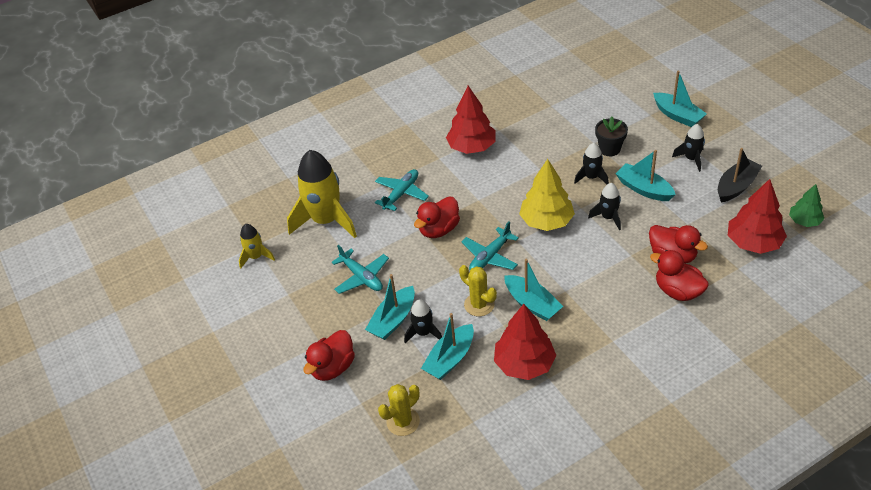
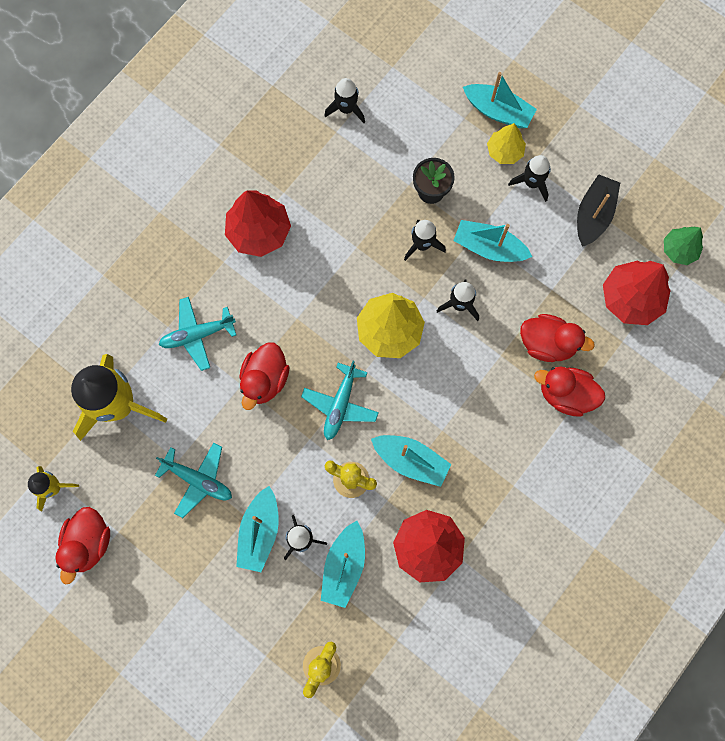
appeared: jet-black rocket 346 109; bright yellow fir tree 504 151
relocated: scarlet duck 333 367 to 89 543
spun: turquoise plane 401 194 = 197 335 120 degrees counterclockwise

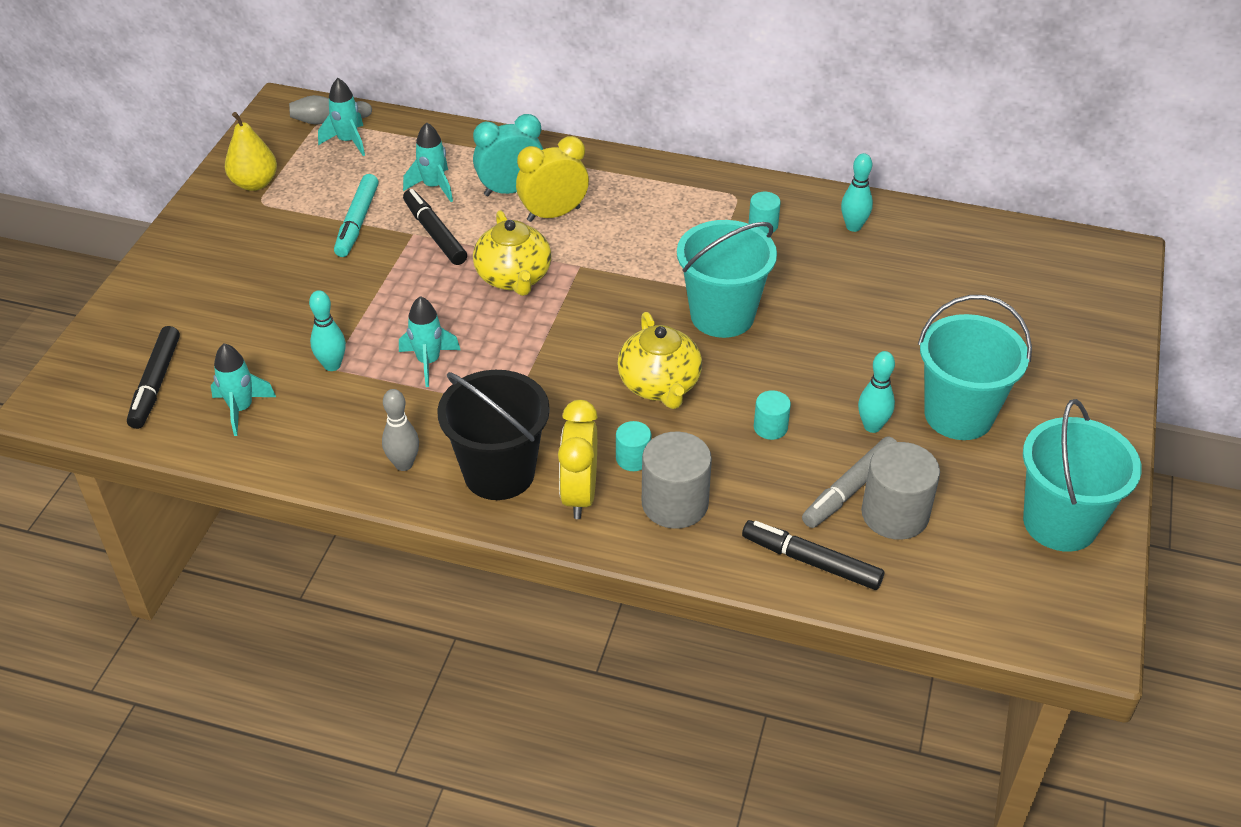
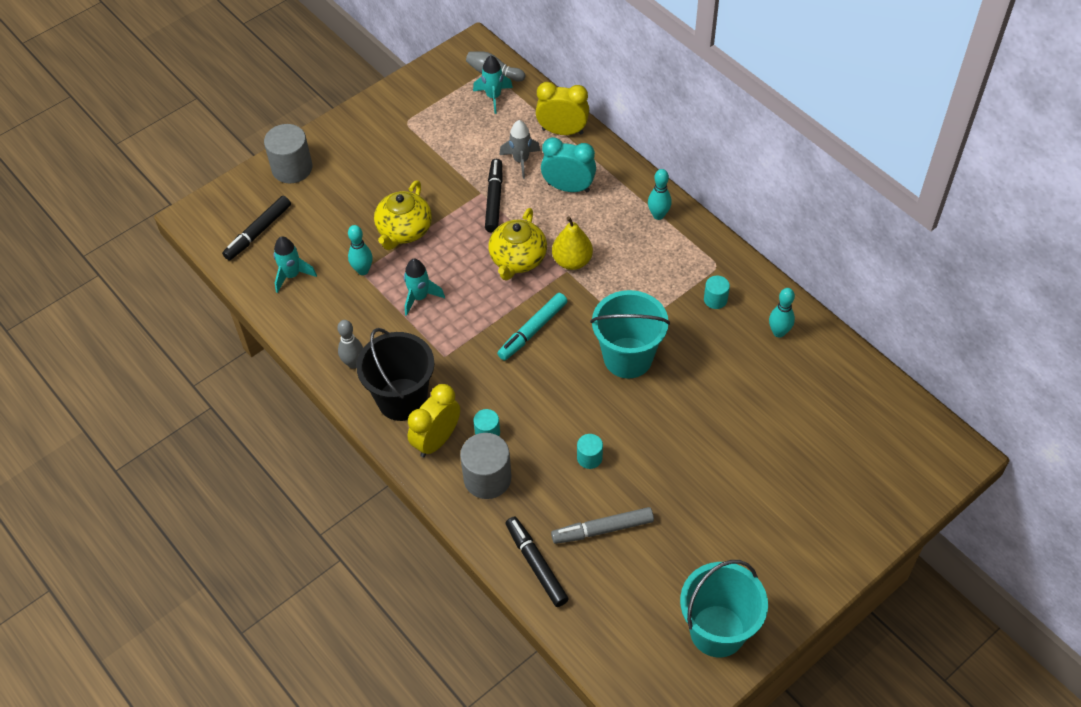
missing: turquoise pail 958 415
relocated: ash-grey solid cylinder 895 514 to 292 168; bright yellow china teapot 659 385 to 404 230; turquoise felt pen 357 222 to 532 330; bright yellow alarm clock 553 214 to 562 131; bright yellow pear 254 183 to 572 261; turquoise tenpin 872 426 to 658 215
colour: turquoise rocket 434 187 to ash-grey rocket 521 161

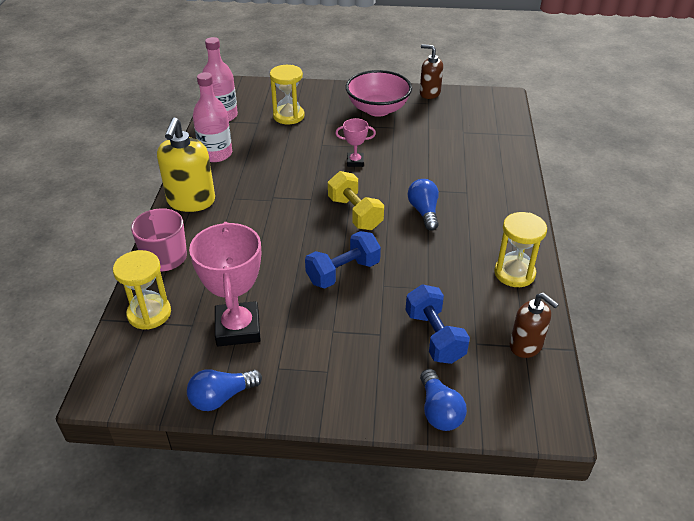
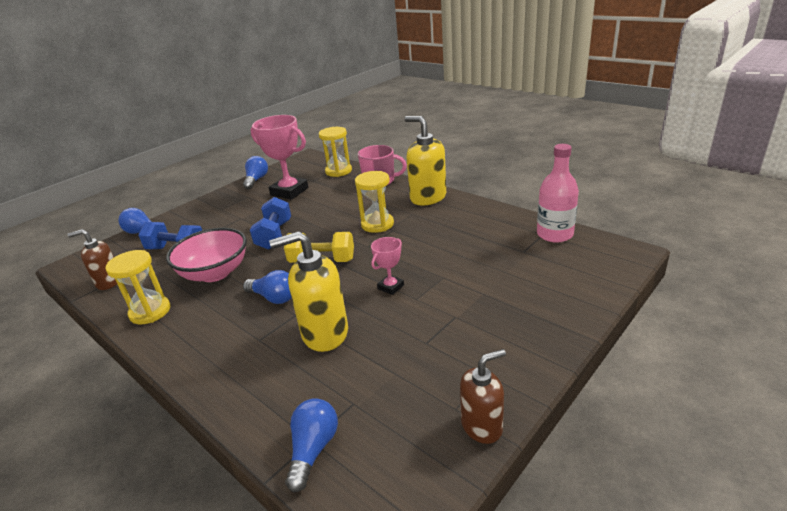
missing: rosy drink bottle 216 154
appeared: bright yellow pump bottle 324 333; royal blue bulb 313 449
relocated: rosy serving bowl 378 109 to 215 273; bright yellow hourglass 288 116 to 377 224

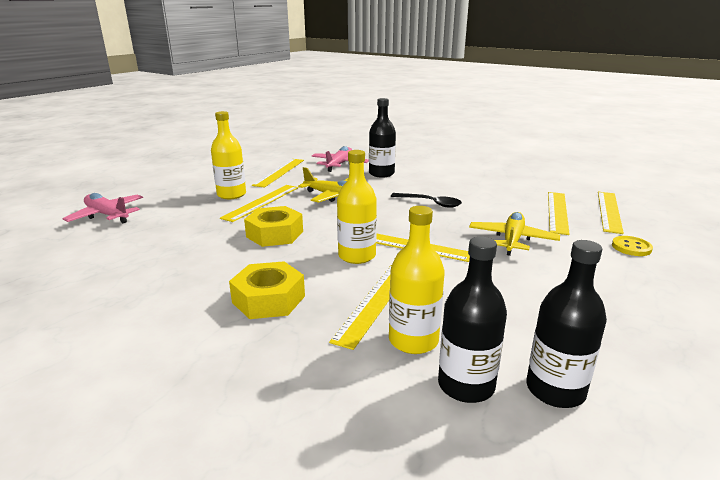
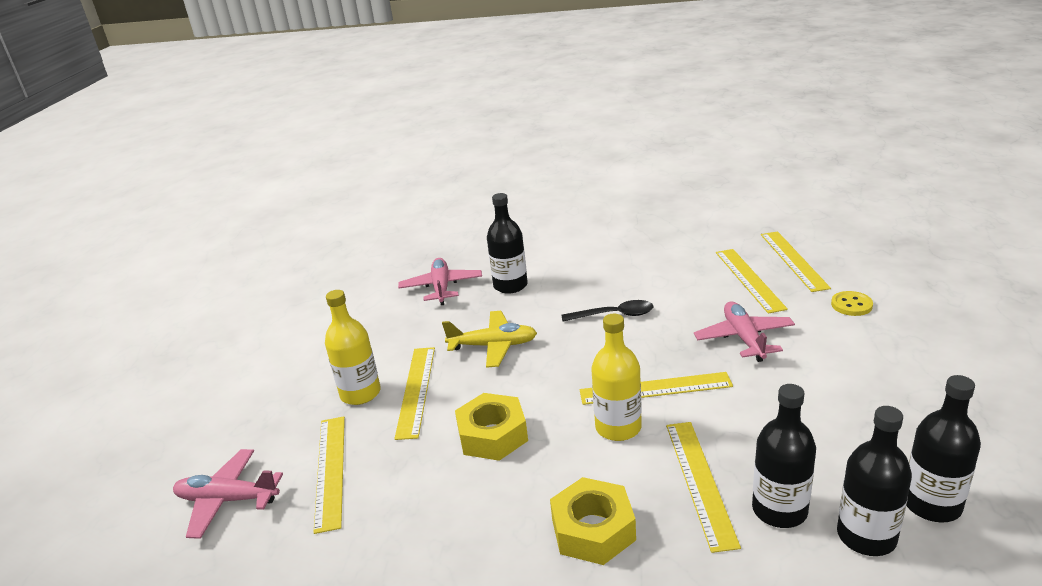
relocated: bright yellow ruler 279 172 to 330 470
colour: bright yellow plane 512 240 to rosy plane 744 338; bright yellow drink bottle 413 340 to jet-black drink bottle 779 510

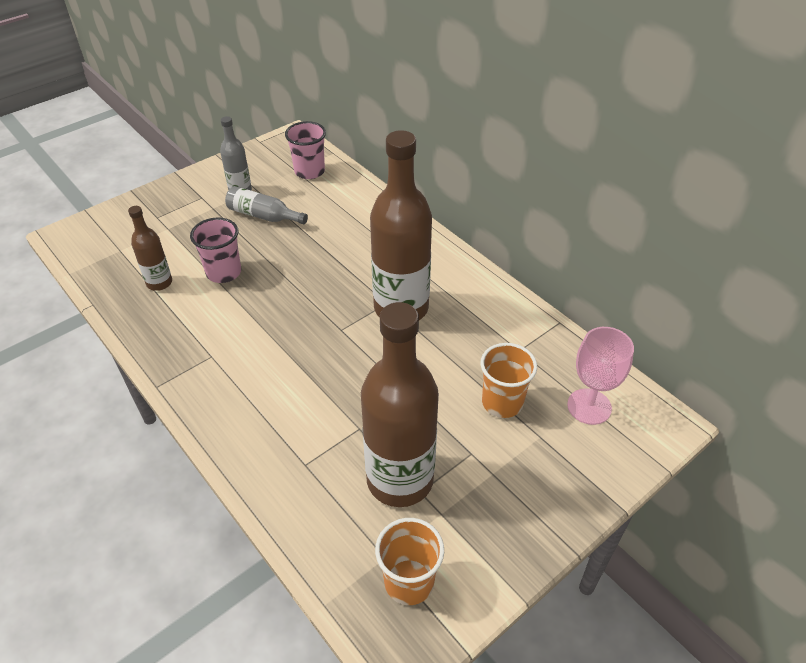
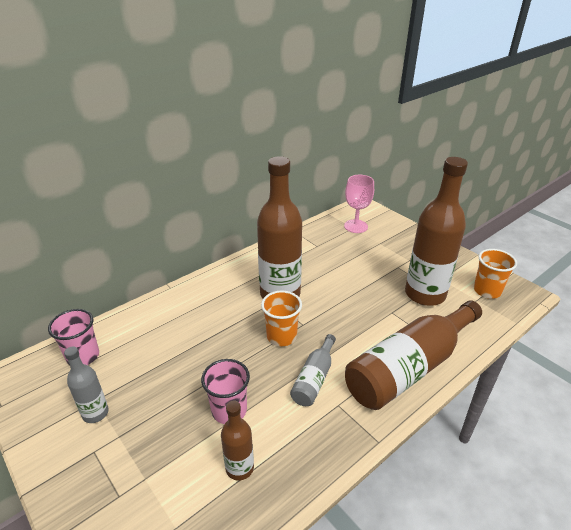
appeared: brown drink bottle 409 367
relocated: orange cup 502 402 to 281 336; ash-grey drink bottle 263 216 to 314 378

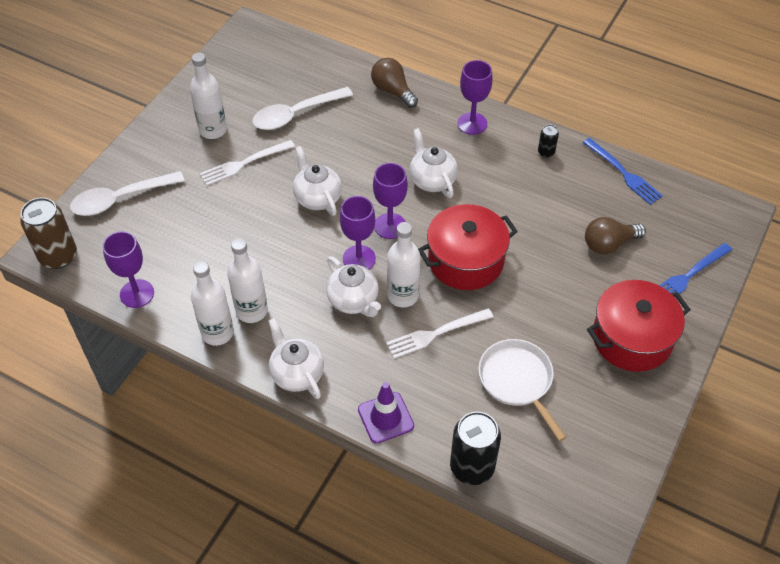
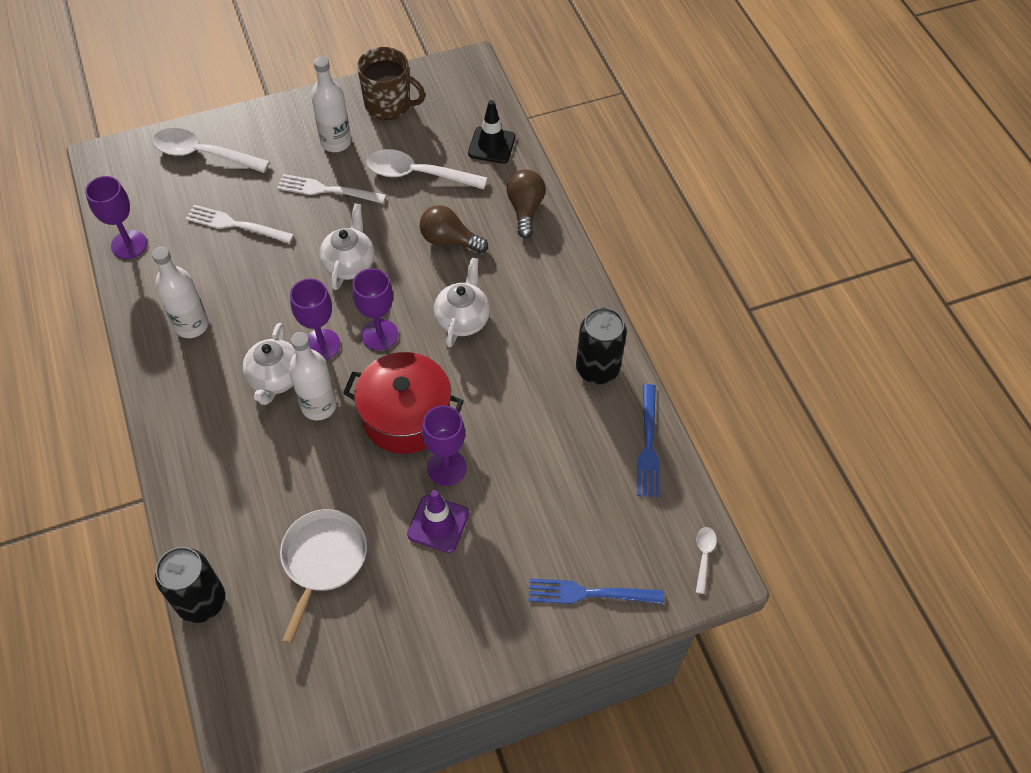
missing: brown soda can 58 256; snow-white drink bottle 217 333; snow-white china teapot 297 374; scarlet cooking pot 632 338
appeared: brown mug 389 104; jet-black traffic cone 491 145; snow-white teaspoon 704 556
relocated: snow-white dinner fork 435 334 to 235 225; royal purple traffic cone 385 418 to 438 524; brown bulb 609 244 to 449 240; royal purple chalice 472 123 to 446 467
size: jet-black soda can 546 152 = 597 369 x2.07

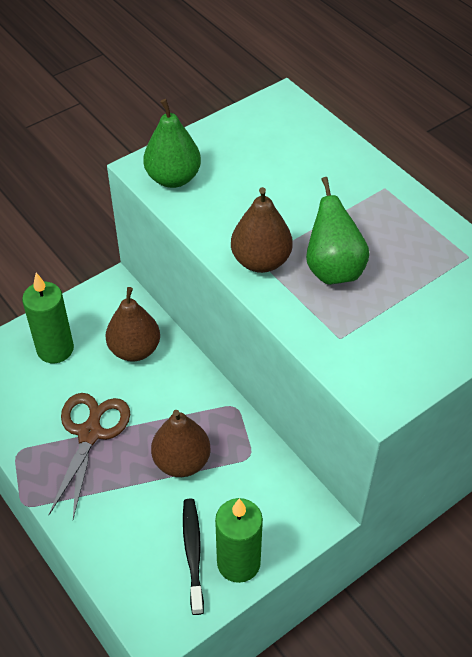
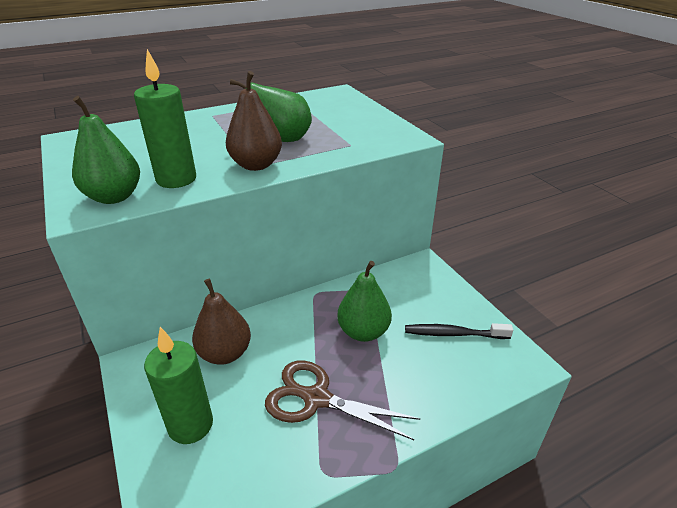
relocated: emerald pillar candle 238 563 to 176 179
colour: brown pear 181 461 to emerald pear 363 332

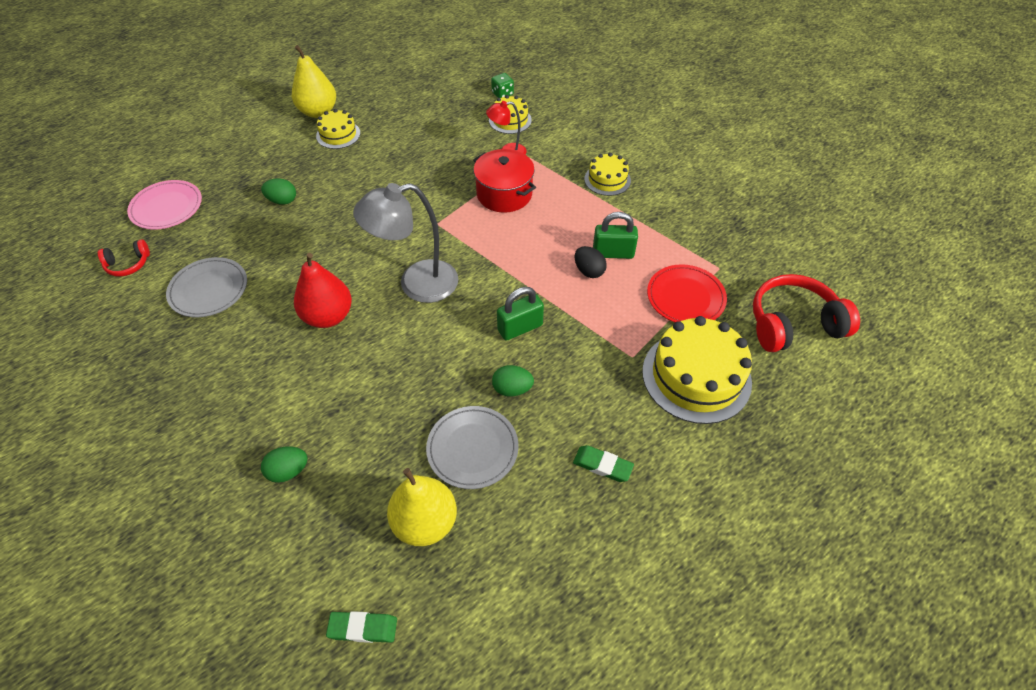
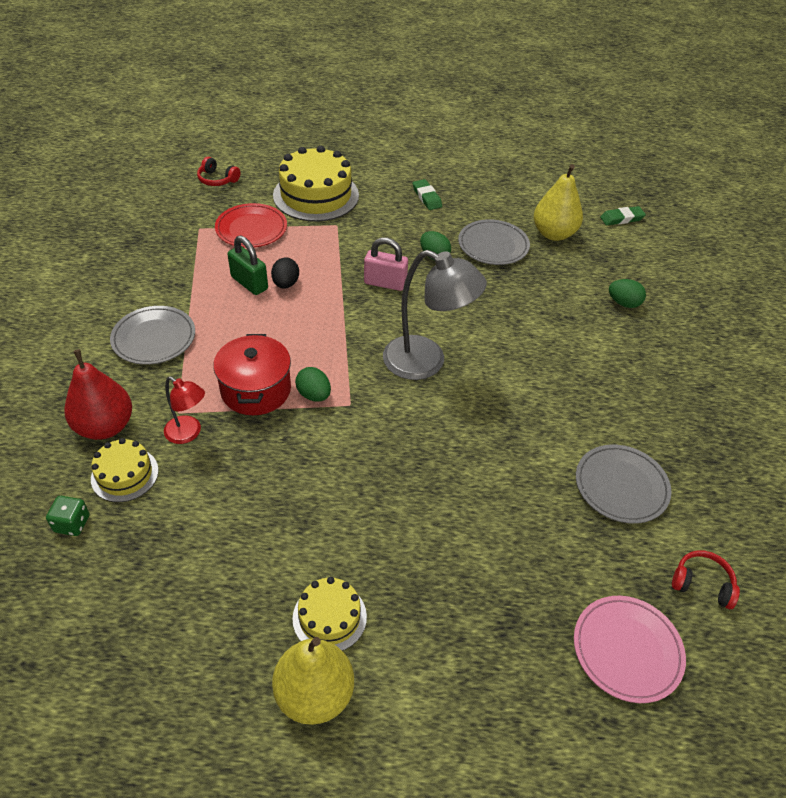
relocated: scarlet pear 328 316 to 105 426; emerald toy egg 282 201 to 314 395
exchanged: bright yellow gateau 607 179 to ash-grey dinner plate 154 338
colour: emerald small lock 520 328 to rosy small lock 385 283
spun: emerald eraser 363 628 = 621 218 60 degrees counterclockwise
size: scarlet headphones 793 324 = 217 179 x0.51

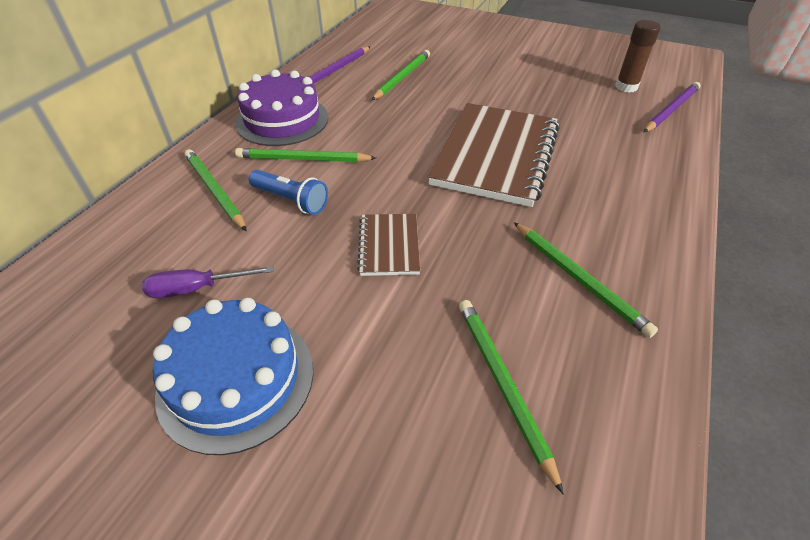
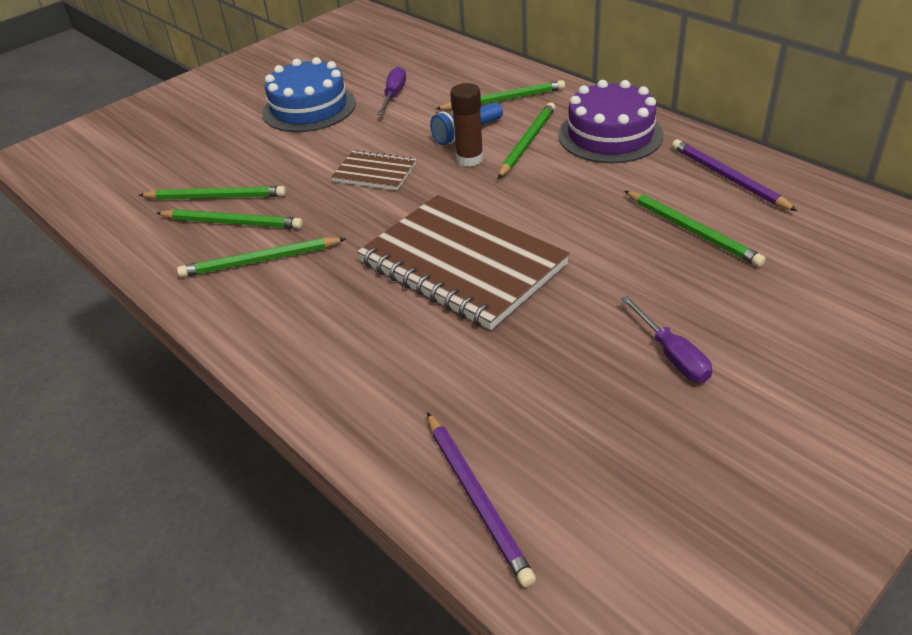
appeared: emerald lead pencil 232 222; royal purple hand screwdriver 672 355
relocated: brown glue 626 87 to 469 159

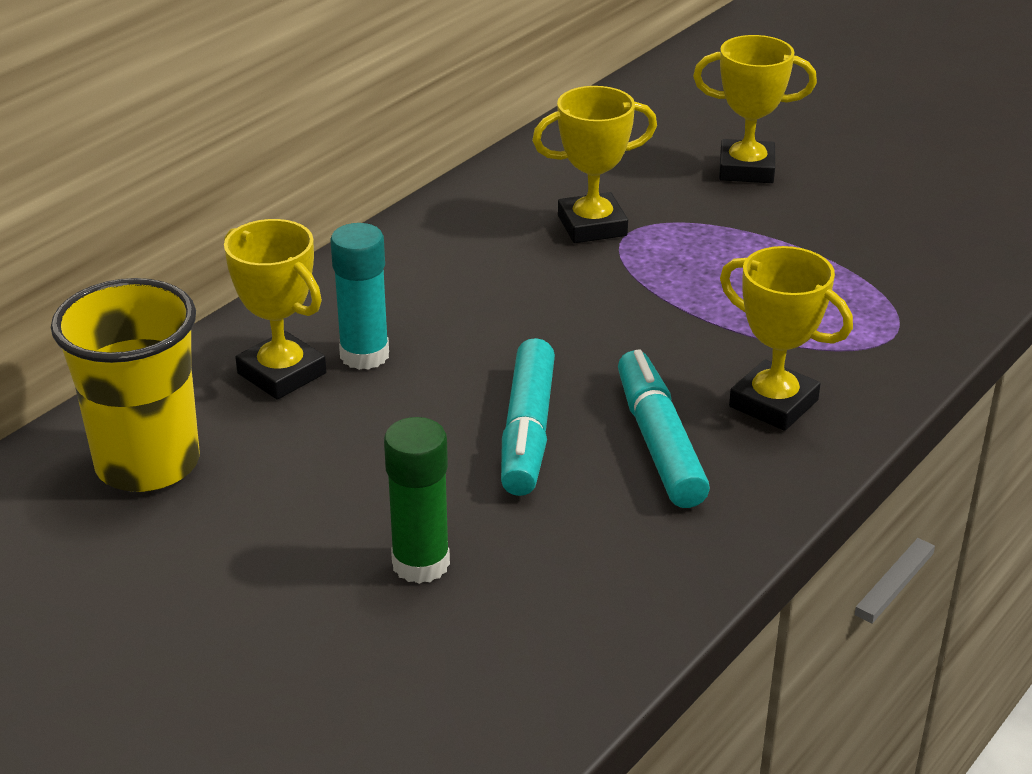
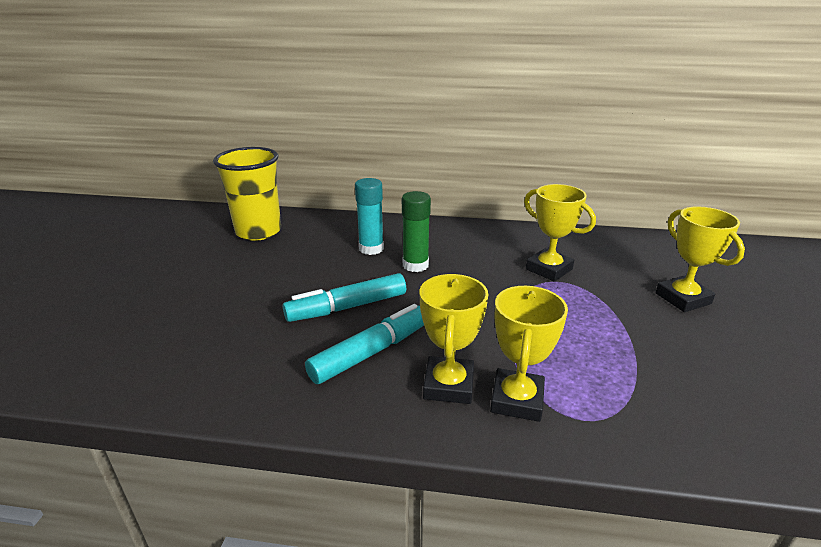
relocated: emerald glue 421 563 to 415 265; bright yellow prize cup 281 373 to 516 400

